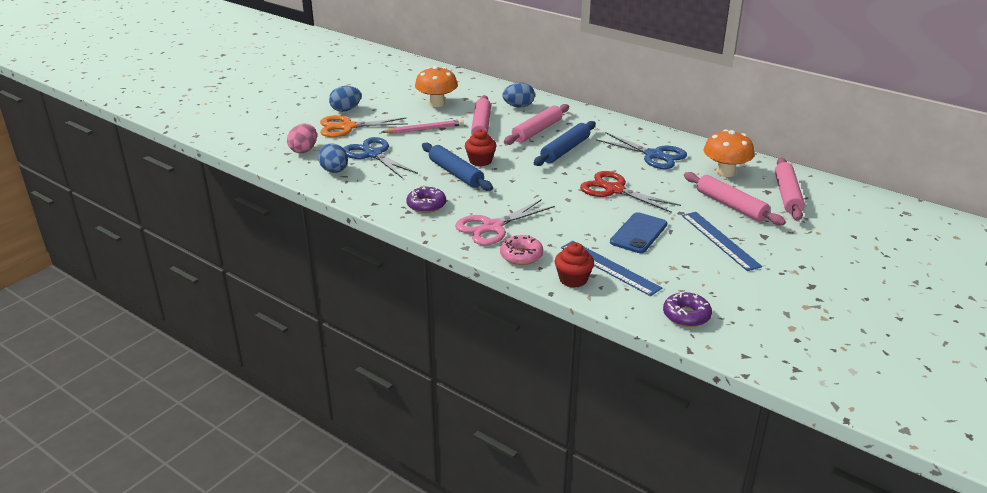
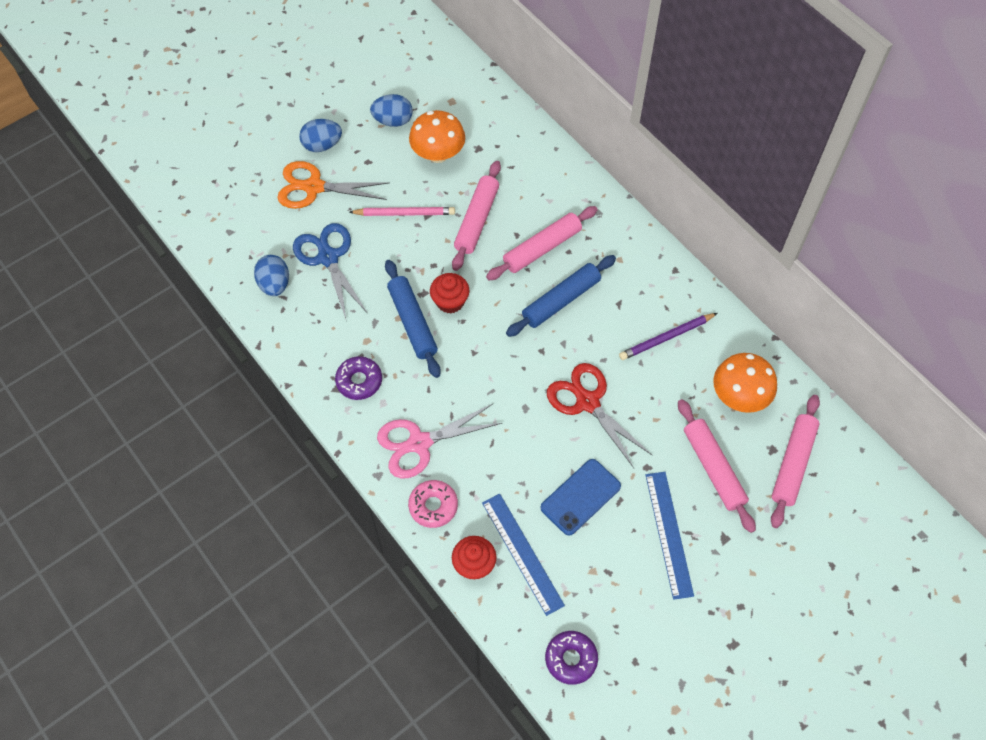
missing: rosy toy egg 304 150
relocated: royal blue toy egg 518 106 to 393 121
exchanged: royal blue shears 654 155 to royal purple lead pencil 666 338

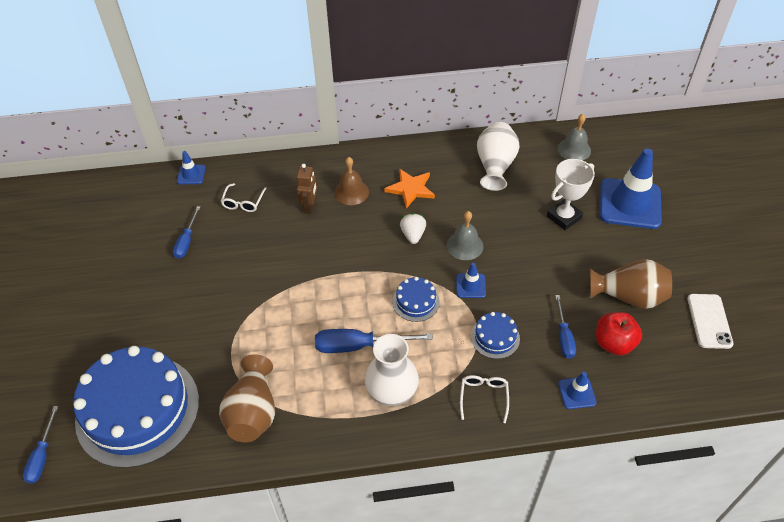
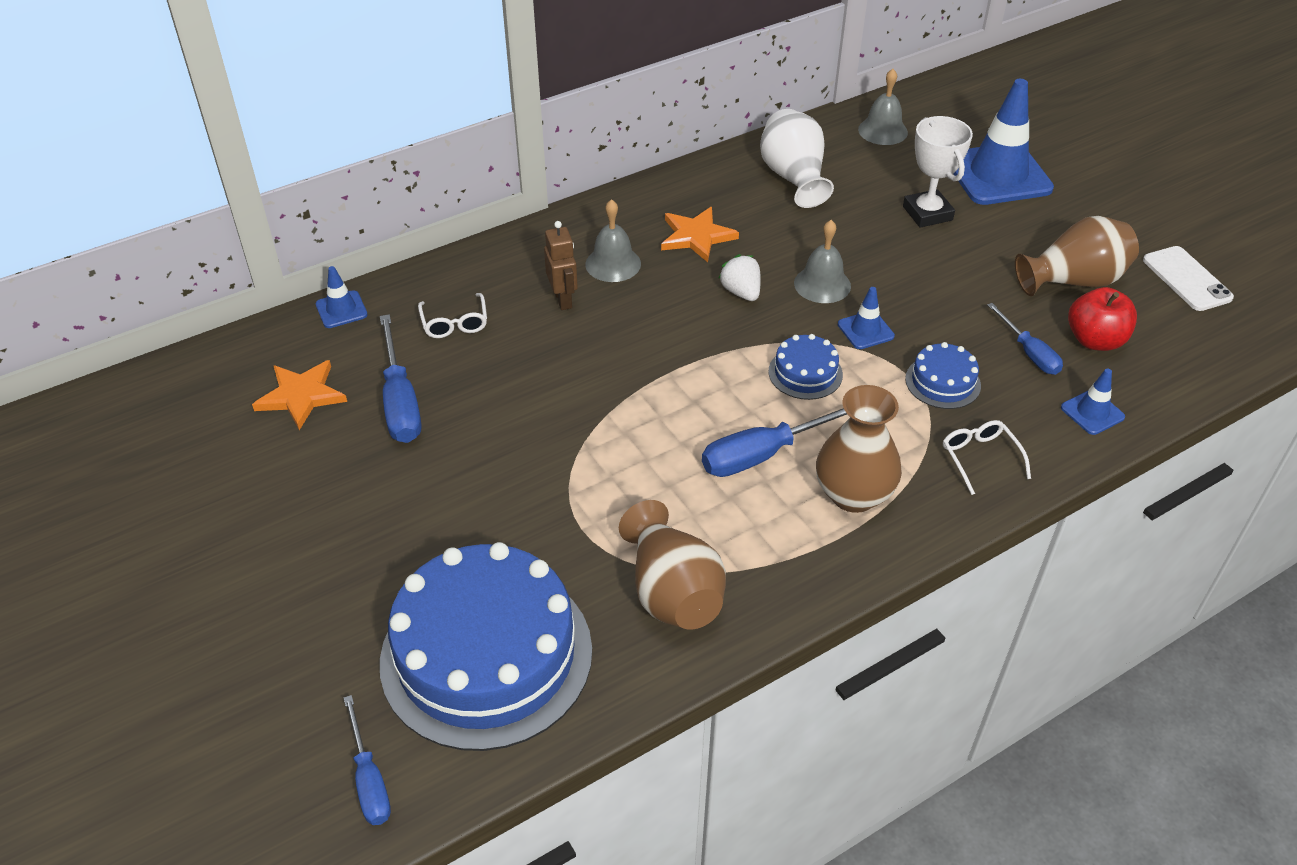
appeared: orange star 301 396
colour: brown hand bell 351 192 to ash-grey hand bell 613 264; snow-white vase 392 391 to brown vase 853 494
spun: snow-white prize cup 564 217 = 927 213 45 degrees counterclockwise
size: royal blue hand screwdriver 187 241 = 400 401 x1.57

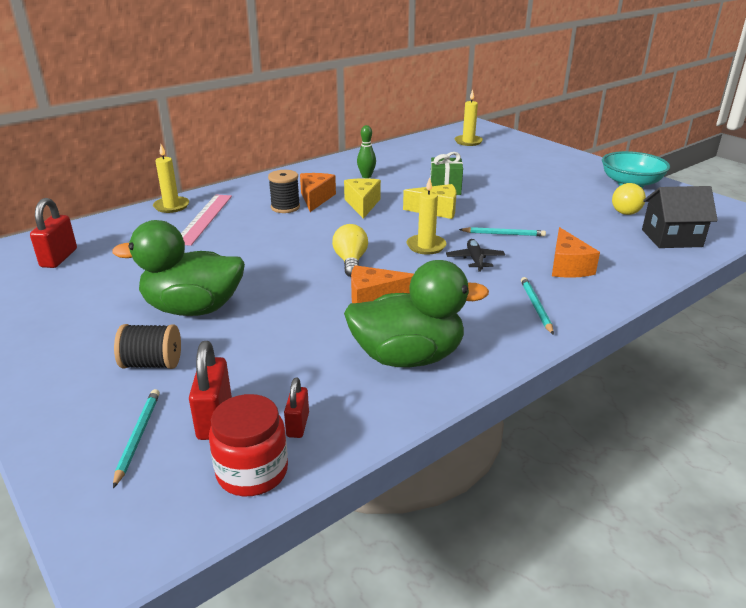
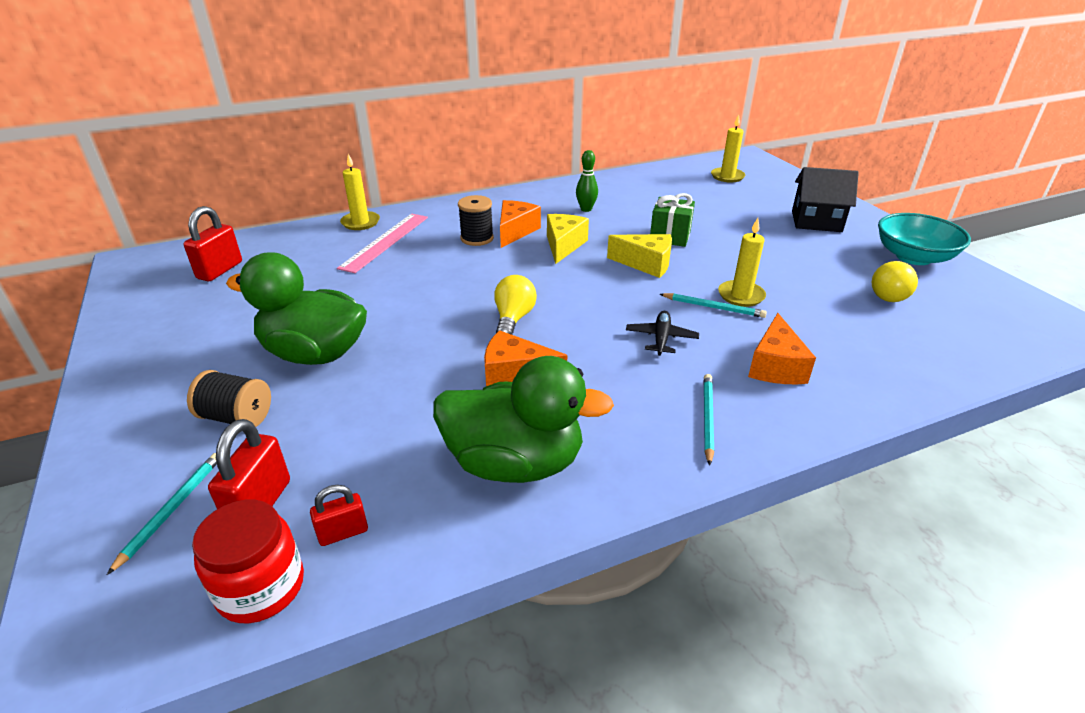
relocated: bright yellow pillar candle 426 246 to 741 296; jet-black toy house 671 238 to 816 221
spun: scarlet small lock 297 425 = 343 532 45 degrees clockwise

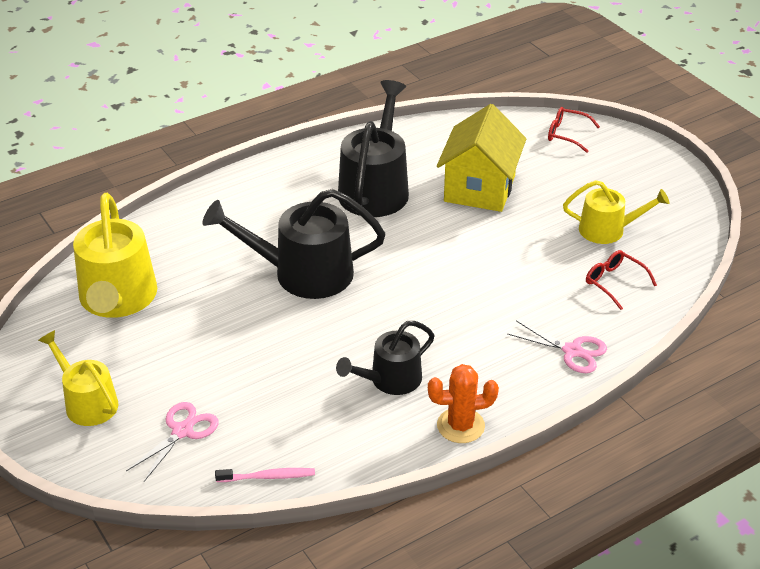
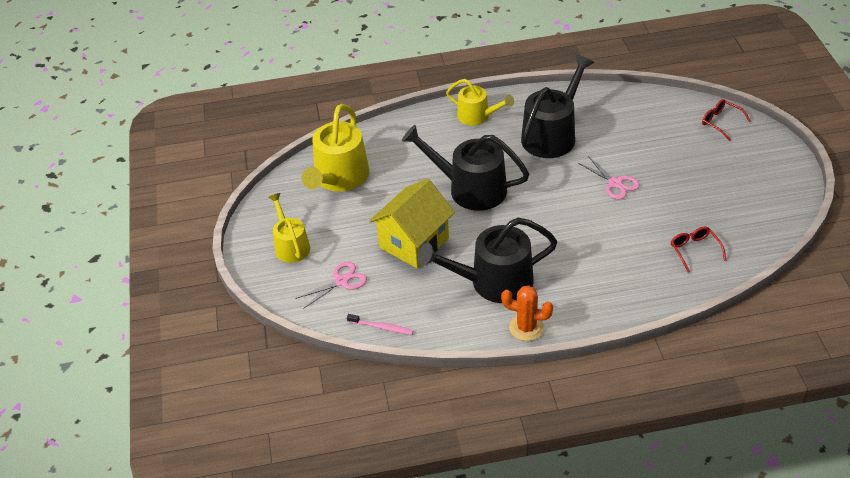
relocated: bright yellow toy house 479 188 to 414 242; bright yellow watering pot 607 230 to 477 116; rosy shears 572 351 to 615 183
size: jet-black watering pot 390 380 = 494 282 x1.66

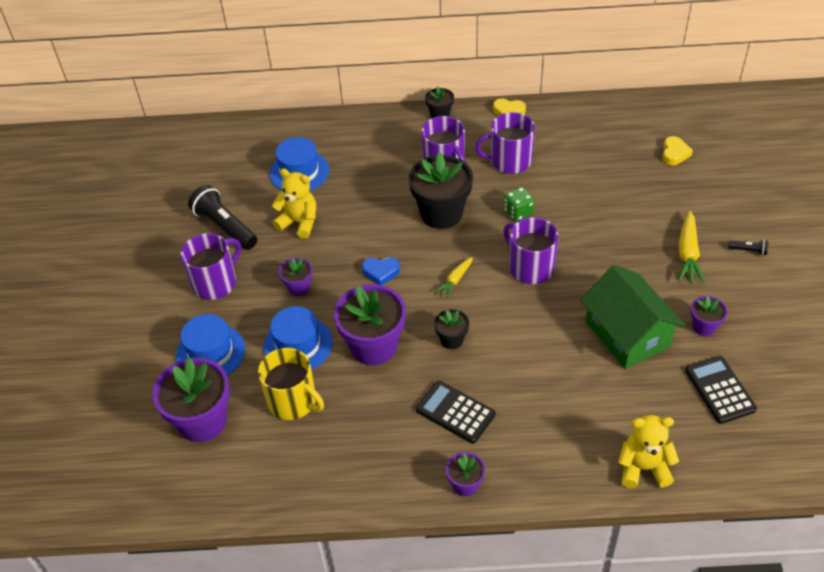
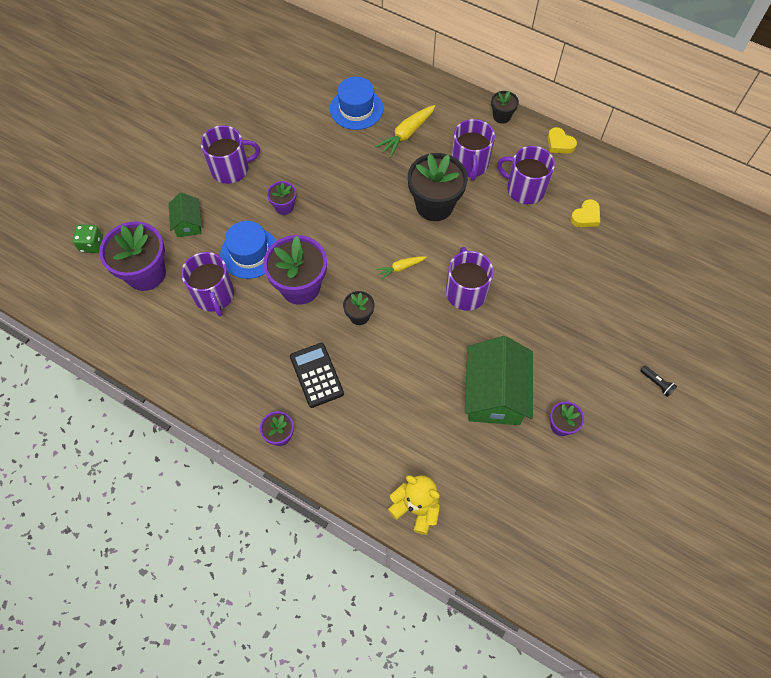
missing: jet-black torch 225 227; bright yellow stuffed bear 299 222; royal blue heart shape 381 272; jet-black pocket calculator 719 390
relocated: emerald game die 518 212 to 92 244; bright yellow carrot 688 253 to 406 134; bright yellow heart shape 674 153 to 586 216
exchanged: royal blue tall hat 210 352 to emerald toy house 188 223
colour: bright yellow mug 293 401 to royal purple mug 214 295

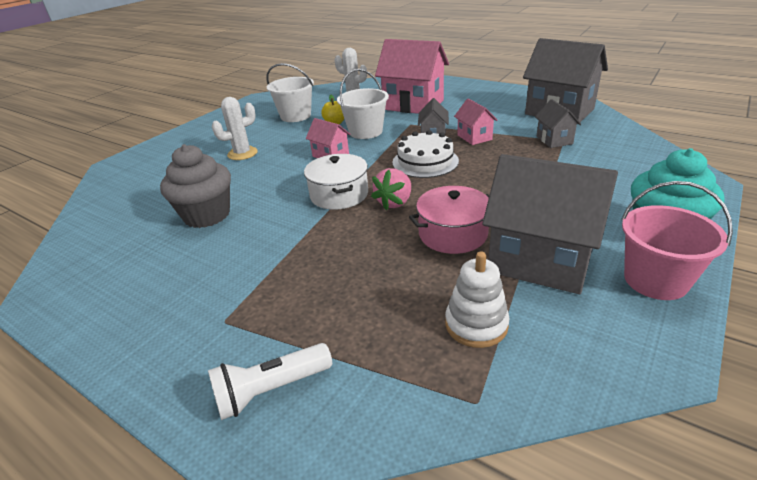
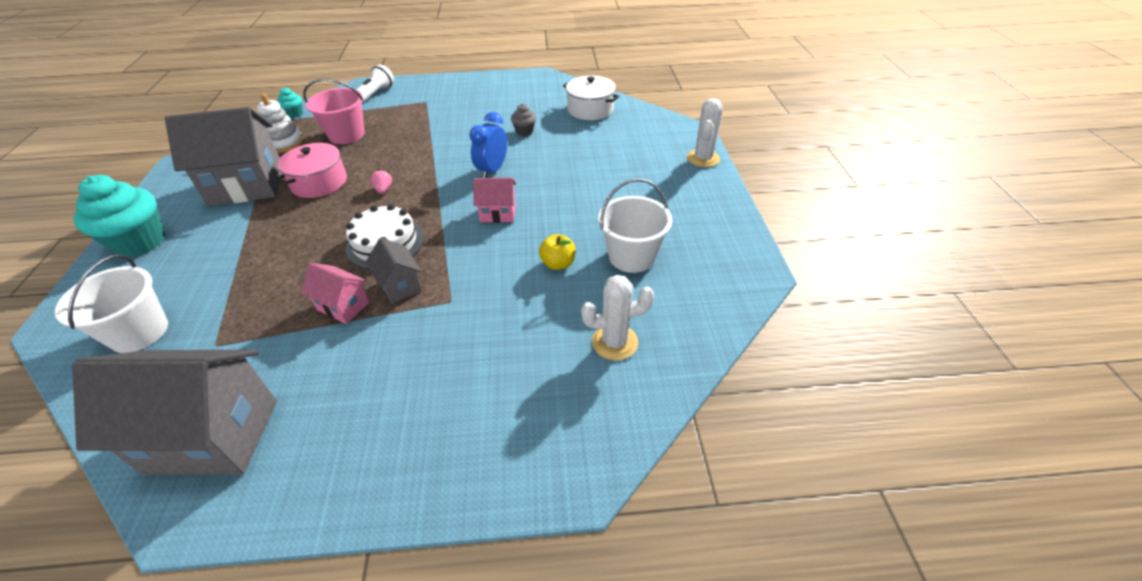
missing: rosy toy house 413 105; ash-grey toy house 554 140
appeared: turquoise cupcake 294 114; royal blue alarm clock 492 170
relocated: snow-white pail 365 132 to 139 332; rosy pail 655 280 to 346 135; snow-white cooking pot 339 194 to 590 109; snow-white prickly plant 242 153 to 703 158
size: rosy berry 394 202 = 383 189 x0.59; ash-grey cupcake 207 215 = 524 131 x0.47

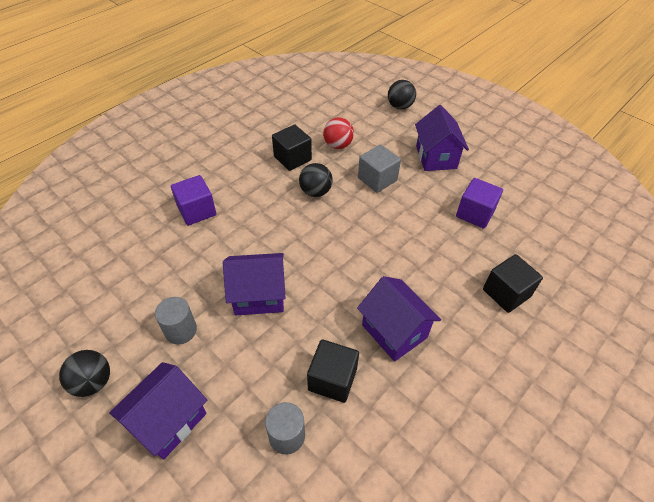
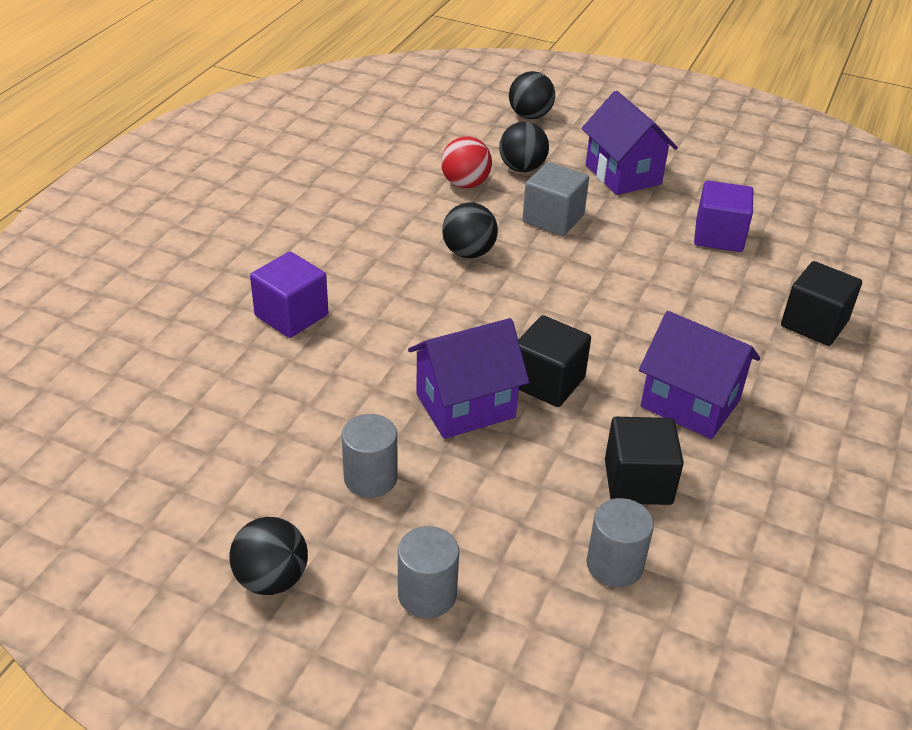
appeared: jet-black sphere 522 168
relocated: jet-black block 292 158 to 547 382
exchanged: royal purple toy house 169 420 to ash-grey solid cylinder 427 594

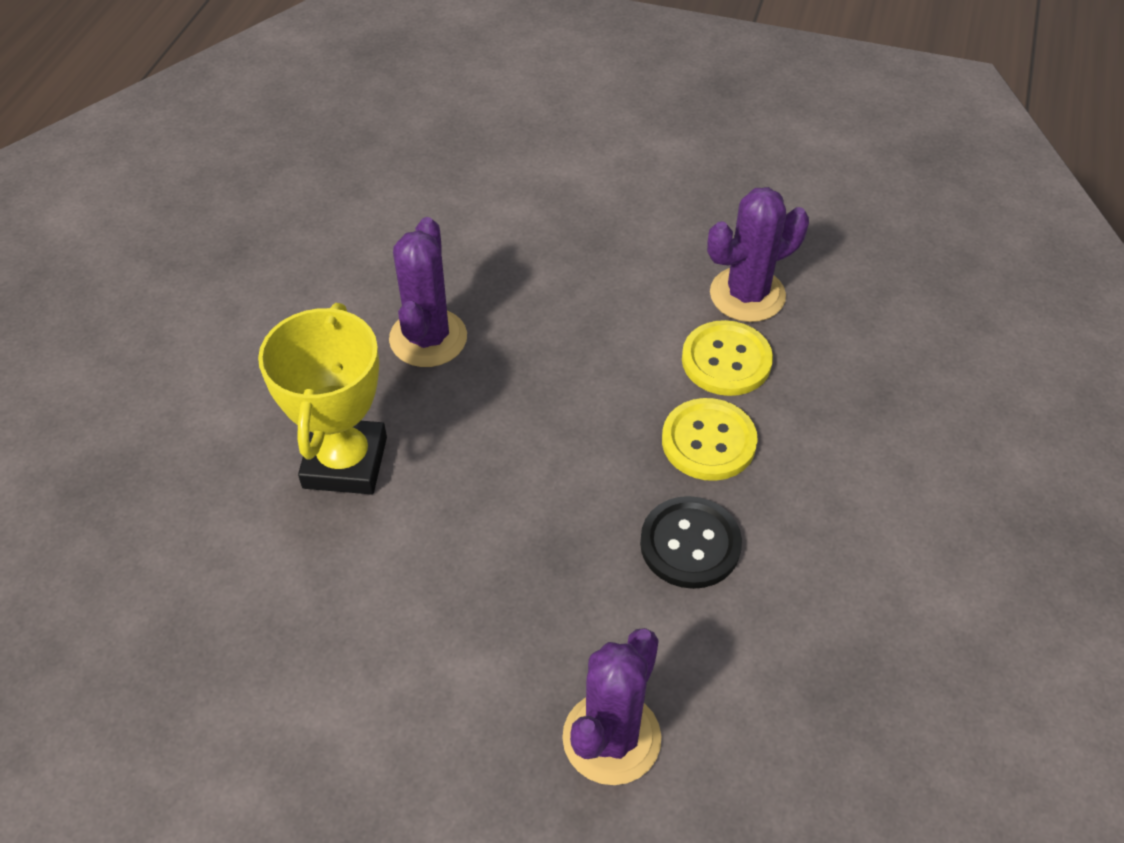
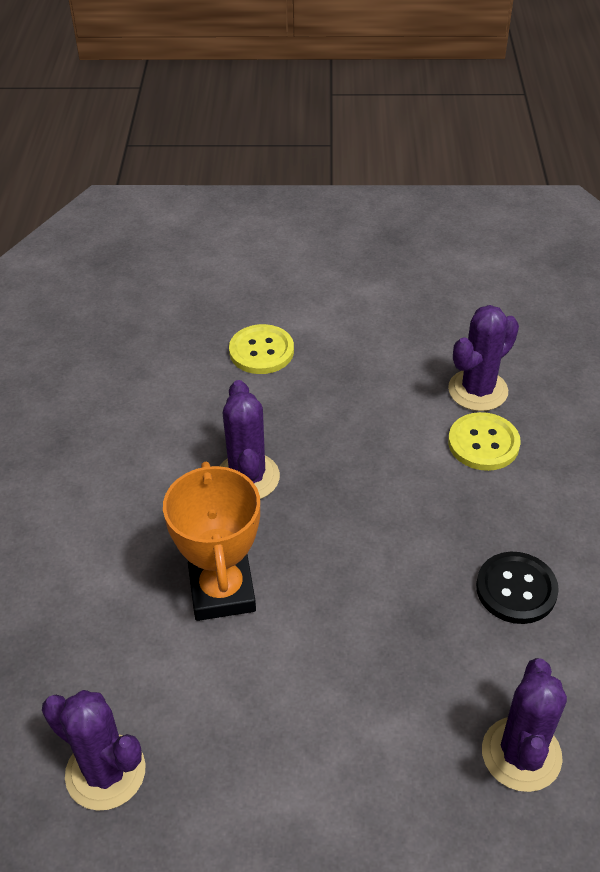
appeared: royal purple prickly plant 105 772
relocated: bright yellow shirt button 708 441 to 261 351
colour: bright yellow prize cup 345 462 to orange prize cup 222 591

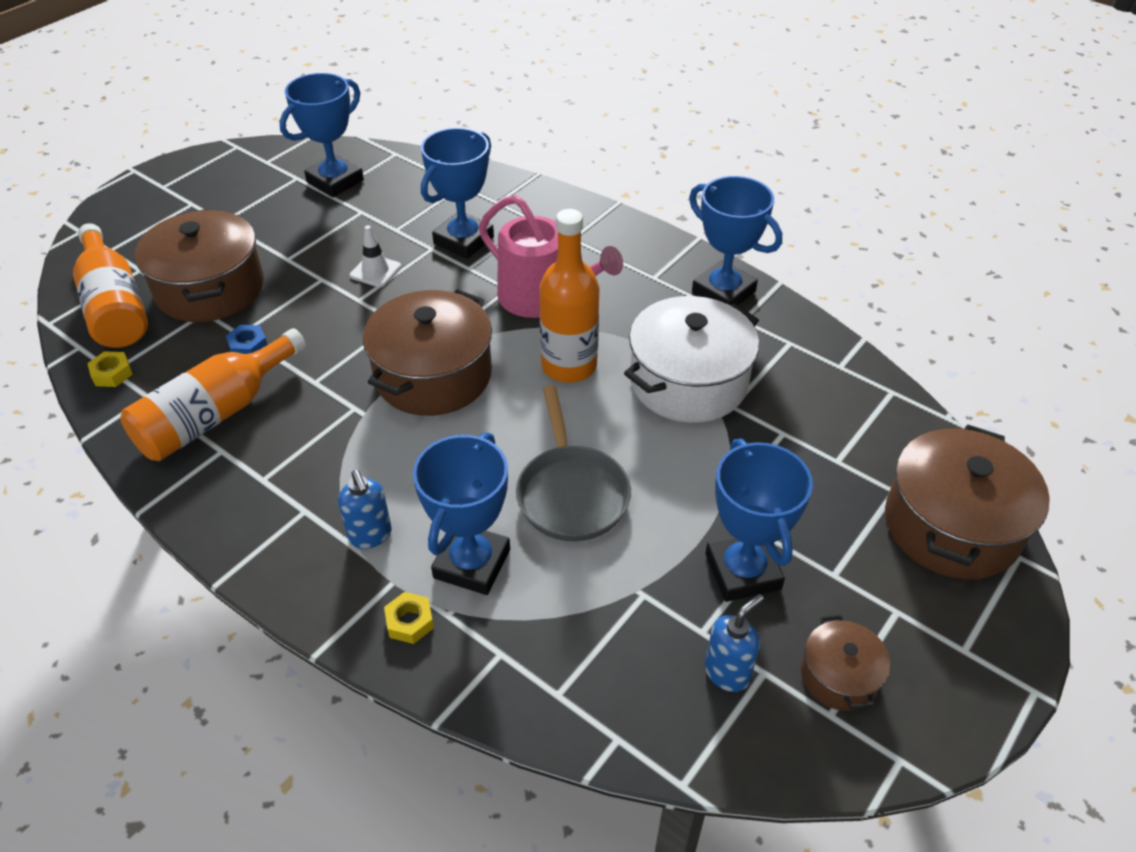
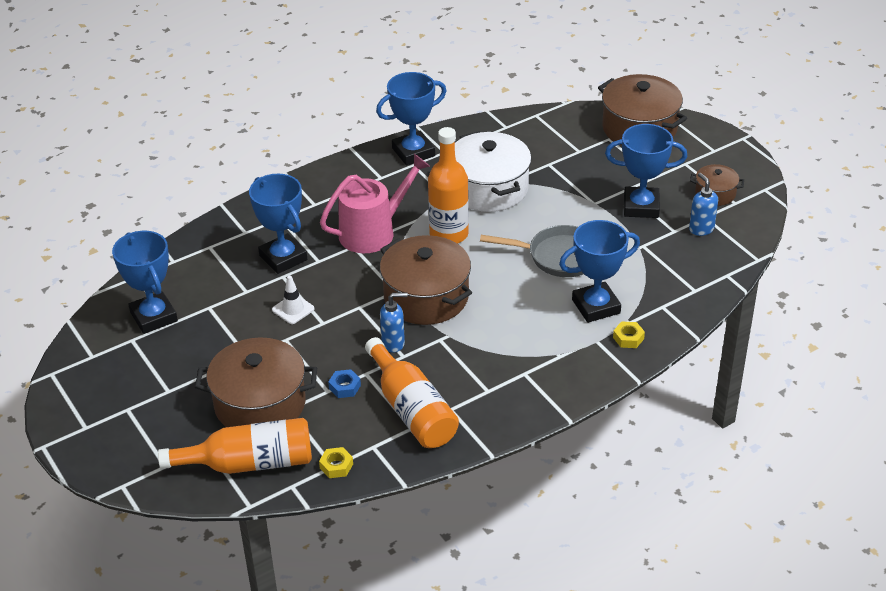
relocated: royal blue pump bottle 370 535 to 393 343
spun: royal blue prize cup 472 563 = 596 306 60 degrees counterclockwise

